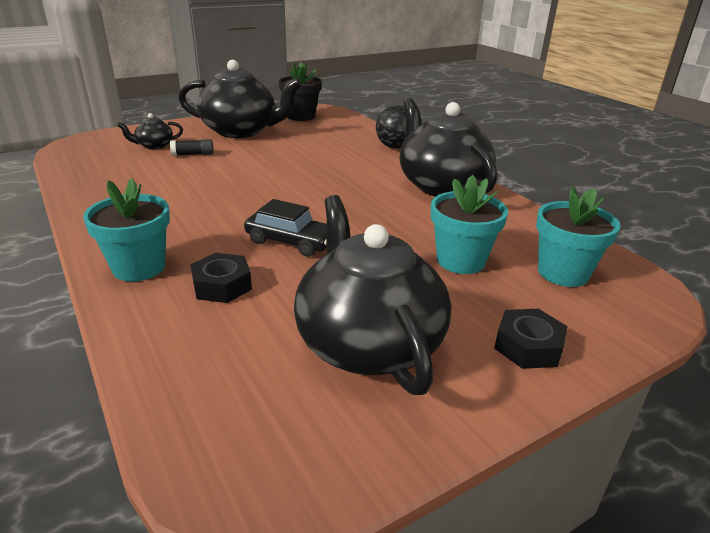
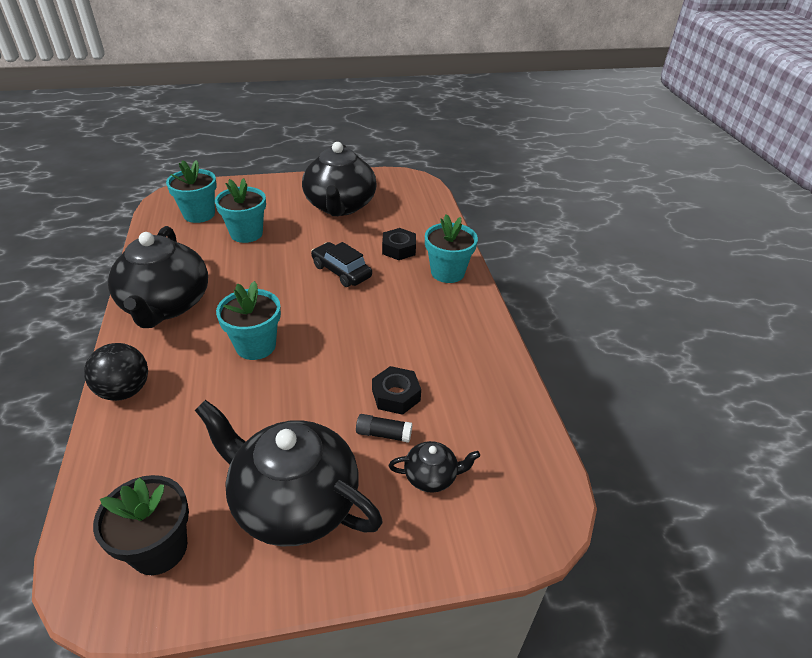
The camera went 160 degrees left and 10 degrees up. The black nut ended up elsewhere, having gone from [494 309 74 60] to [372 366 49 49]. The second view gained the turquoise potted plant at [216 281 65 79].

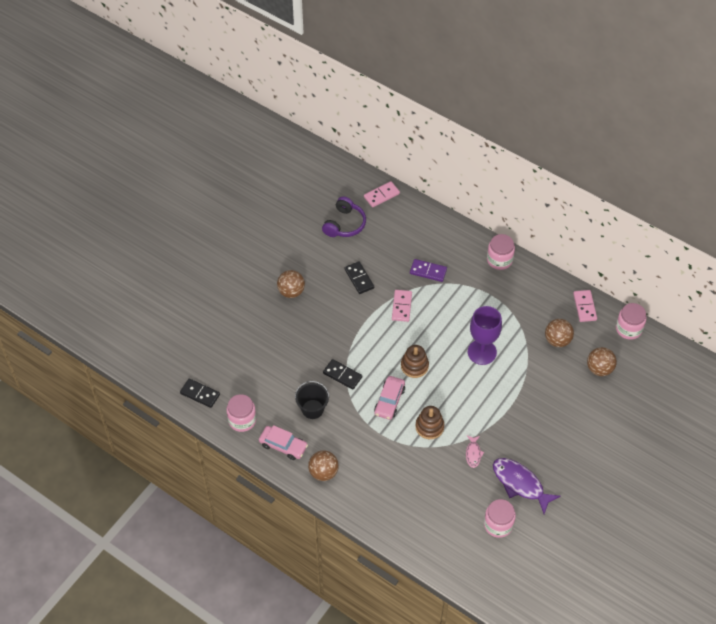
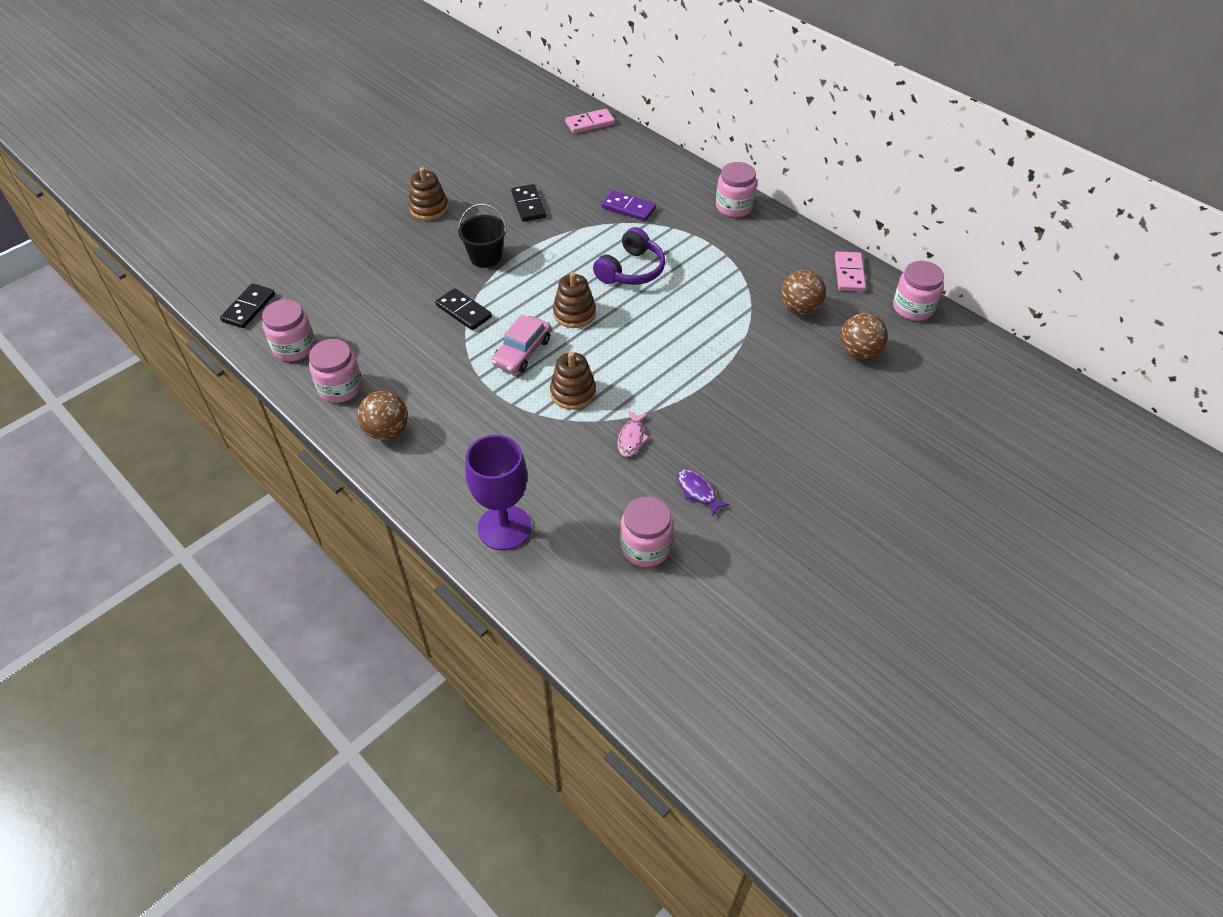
The camera went 10 degrees right and 5 degrees down. The black domino tile at [180 379 40 29] ended up facing another way, 75 degrees clockwise from before. Where the rose-pink car stood at [259 425 49 35], the rose-pink jam jar came to stand at [309 339 54 64]. Where the brown sphere stood at [277 270 28 28], the brown stacking toy came to stand at [409 167 40 53]. The black sand bucket ended up elsewhere, having gone from [295 381 34 38] to [458 204 49 64]. The violet over-ear headphones ended up elsewhere, having gone from [322 196 44 41] to [593 227 72 58]. The second view lost the rose-pink domino tile at [392 290 20 32]. The violet wine glass ended up elsewhere, having gone from [468 306 34 59] to [465 435 67 116]. The size of the violet toy fish at [493 458 68 56] changed by a factor of 0.50.

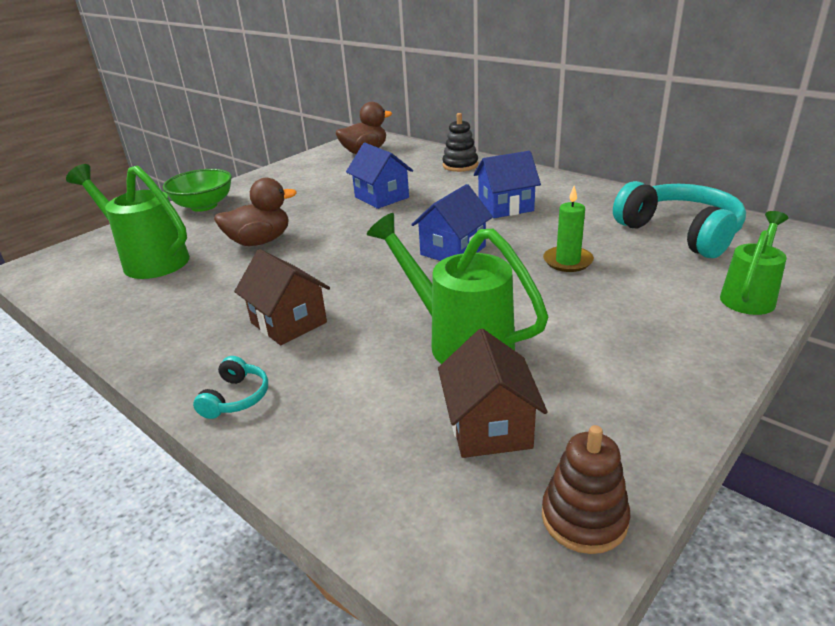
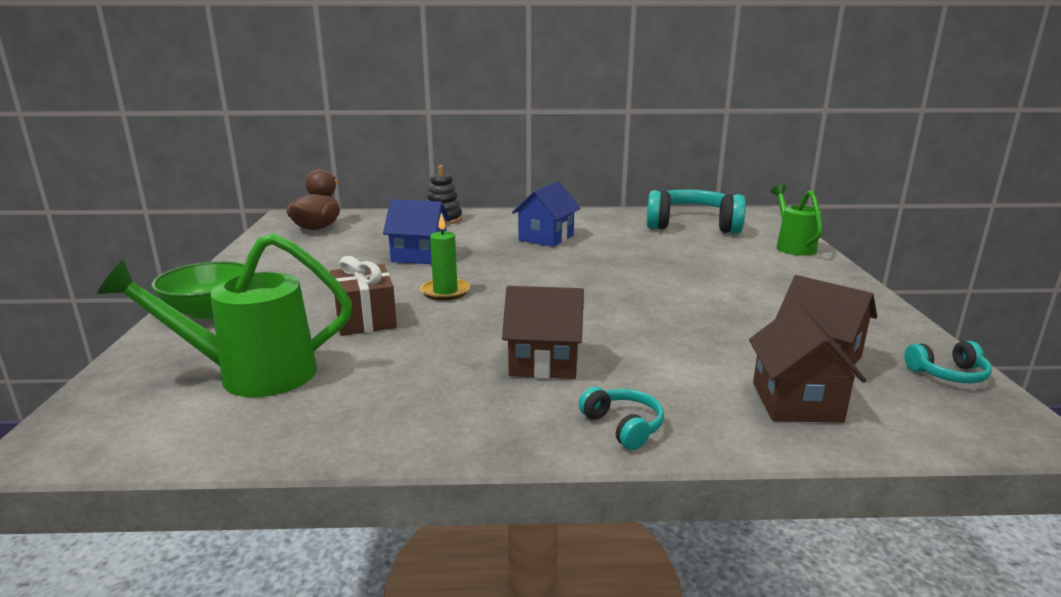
The camera went 45 degrees left and 10 degrees down. Where the brown rubber duck stood at [214 178 83 68], the brown gift came to stand at [330 256 67 80]. The second view lost the emerald watering pot at [367 213 181 151]. The second view lost the cobalt house at [411 184 82 77]. Where the brown stacking toy stood at [542 425 89 129], the turquoise over-ear headphones came to stand at [904 341 88 42]. The emerald pillar candle ended up elsewhere, having gone from [543 186 51 86] to [420 213 50 88]. The second view gained the brown house at [749 304 118 119].

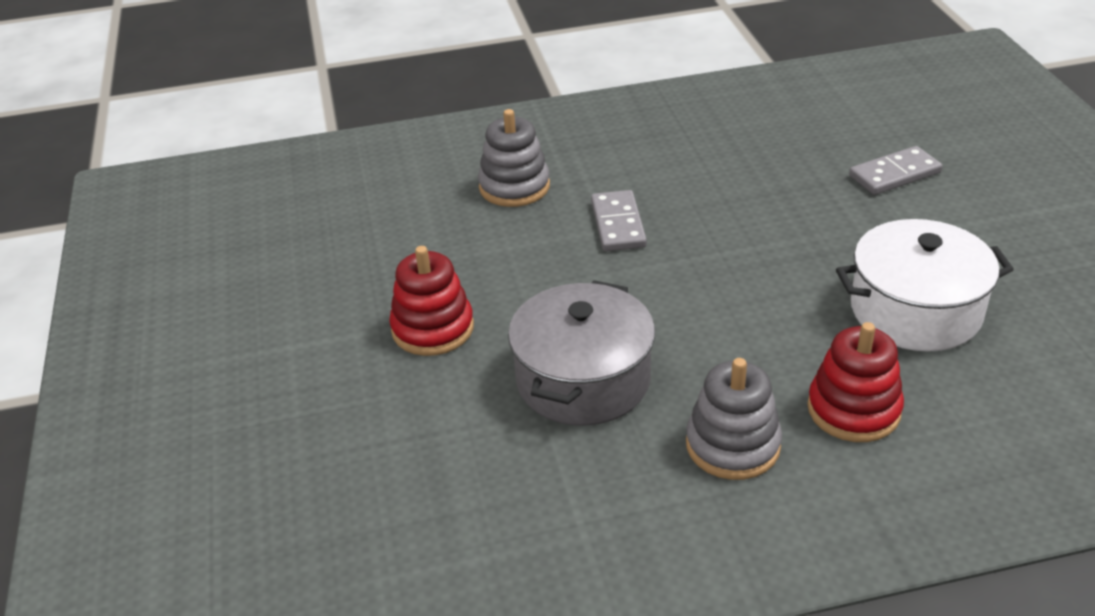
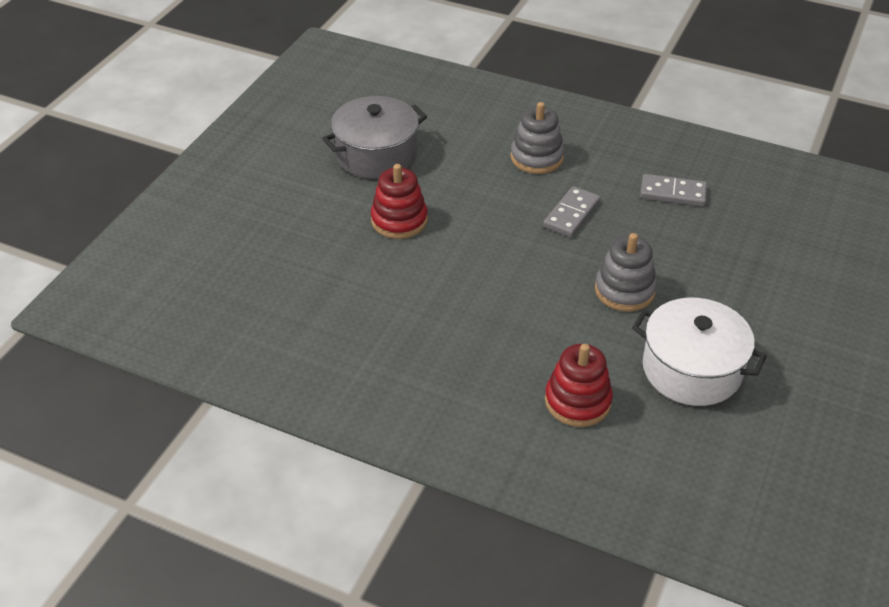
The camera went 35 degrees right and 5 degrees up. The gray stockpot ended up elsewhere, having gone from [508 280 147 146] to [322 96 105 83]. The gray stacking toy ended up elsewhere, having gone from [686 358 96 122] to [595 233 62 79]. The gray domino tile ended up elsewhere, having gone from [849 146 94 49] to [640 174 67 32].

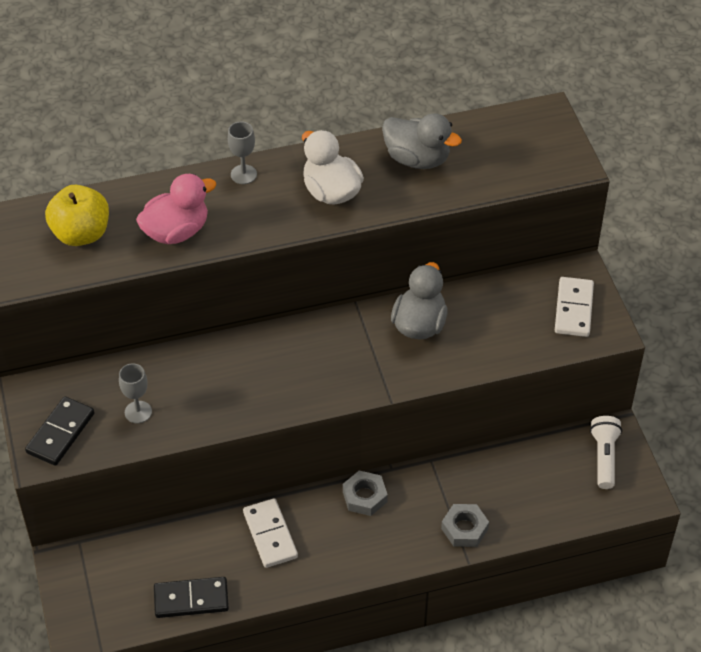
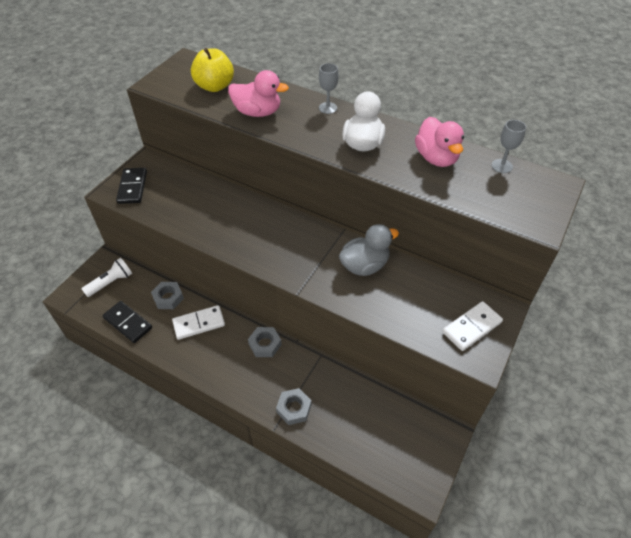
The camera went 45 degrees right and 0 degrees up. The black domino tile at [25 396 70 70] ended up facing another way, 75 degrees counterclockwise from before. The gray wine glass ended up elsewhere, having gone from [119 363 33 60] to [492 120 34 53]. The snow-white domino tile at [243 498 55 70] ended up facing another way, 45 degrees clockwise from before. What was the gray rubber duck at [382 113 80 56] turned into the rose-pink rubber duck at [415 117 49 50]. The snow-white pocket torch ended up elsewhere, having gone from [590 416 32 73] to [82 258 50 39]. The second view gained the gray nut at [151 282 33 27].

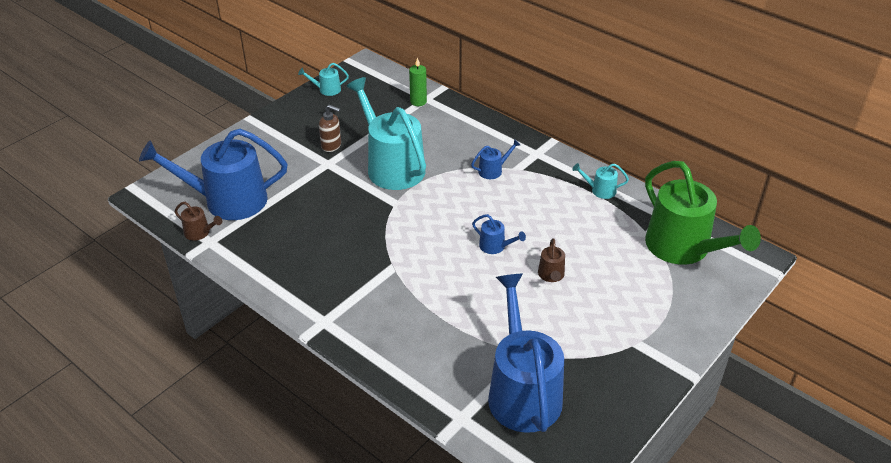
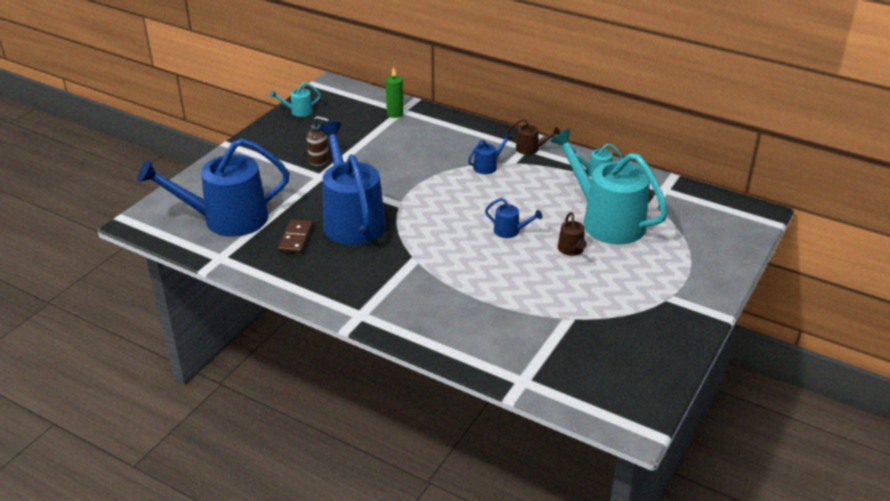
The camera went 10 degrees left and 5 degrees down. The brown watering pot ended up elsewhere, having gone from [175 202 47 39] to [507 119 53 36]. The turquoise watering pot ended up elsewhere, having gone from [346 77 80 113] to [550 129 118 115]. The cobalt watering pot ended up elsewhere, having gone from [488 274 76 159] to [319 122 67 123]. The second view lost the emerald watering pot at [645 161 116 104]. The second view gained the brown domino tile at [278 220 35 34].

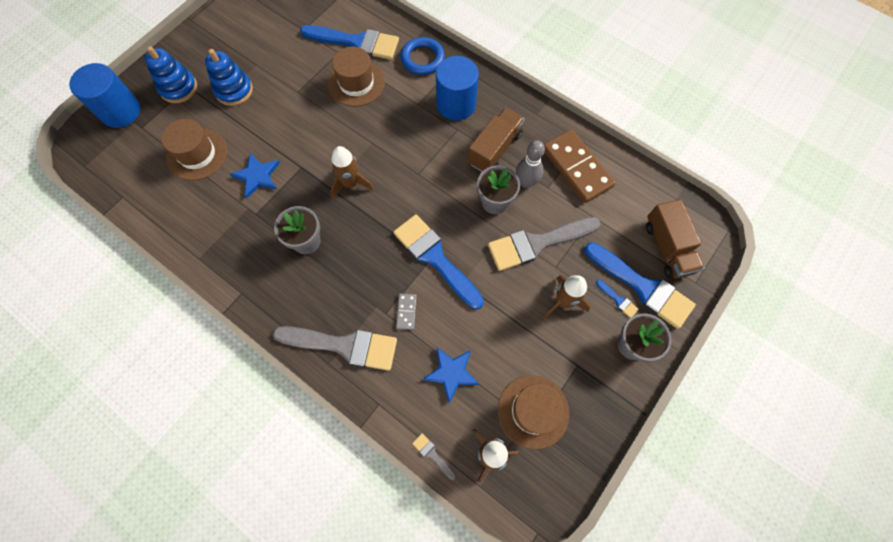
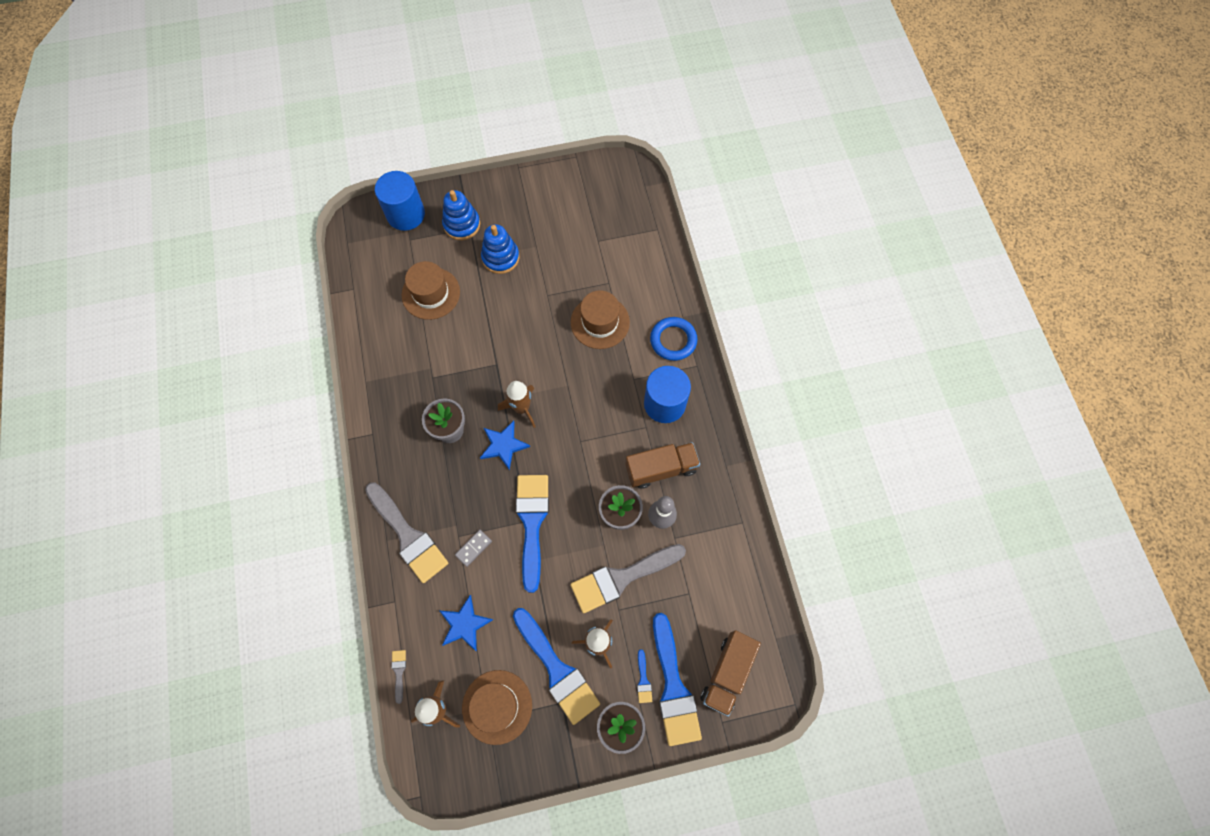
The camera went 40 degrees right and 0 degrees up. The cobalt star shape ended up elsewhere, having gone from [230 152 50 46] to [480 421 50 49]. The cobalt paintbrush ended up elsewhere, having gone from [300 25 99 35] to [513 608 87 117]. The gray paintbrush at [488 217 113 54] ended up facing another way, 45 degrees counterclockwise from before. The second view lost the brown domino tile at [544 130 72 73].

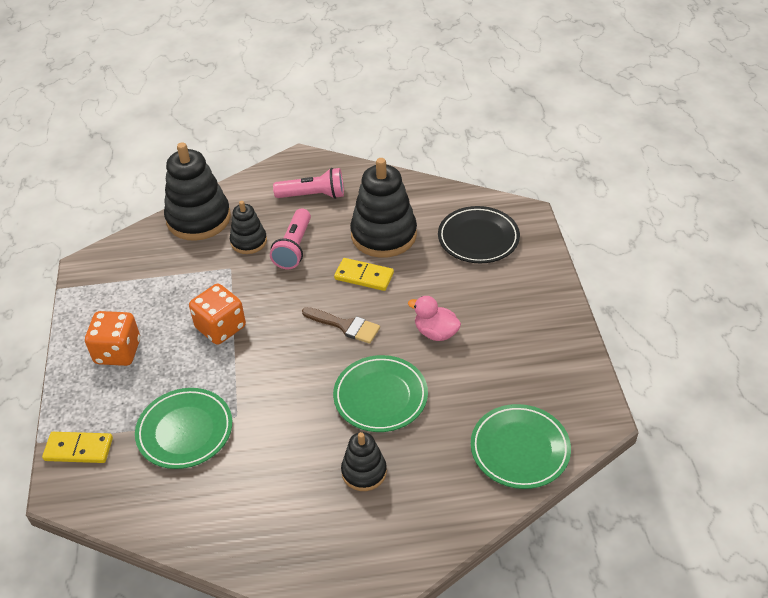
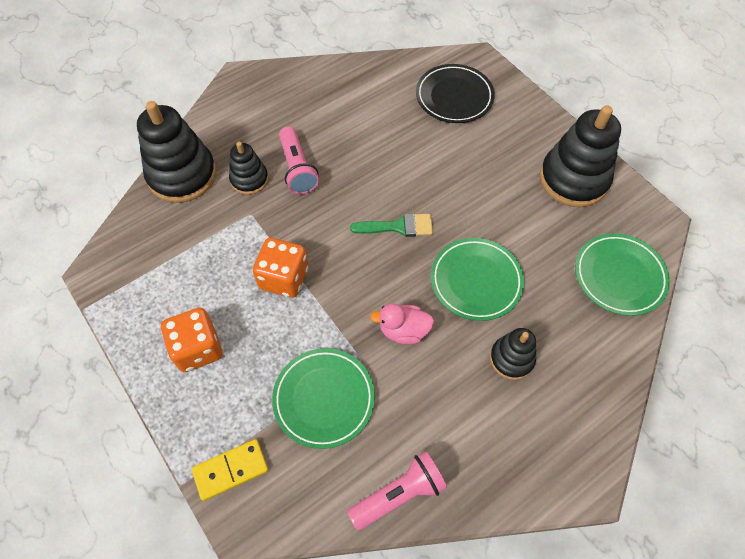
The camera went 30 degrees left and 15 degrees up. The rose-pink pocket torch ended up elsewhere, having gone from [273 168 71 31] to [347 451 100 80]. What was the brown paintbrush at [302 307 78 37] turned into the emerald paintbrush at [350 213 83 24]. The second view lost the yellow domino tile at [334 258 60 33]. The black stacking toy ended up elsewhere, having gone from [350 158 67 100] to [540 105 81 102]. The rose-pink rubber duck ended up elsewhere, having gone from [408 296 53 45] to [370 303 64 41].

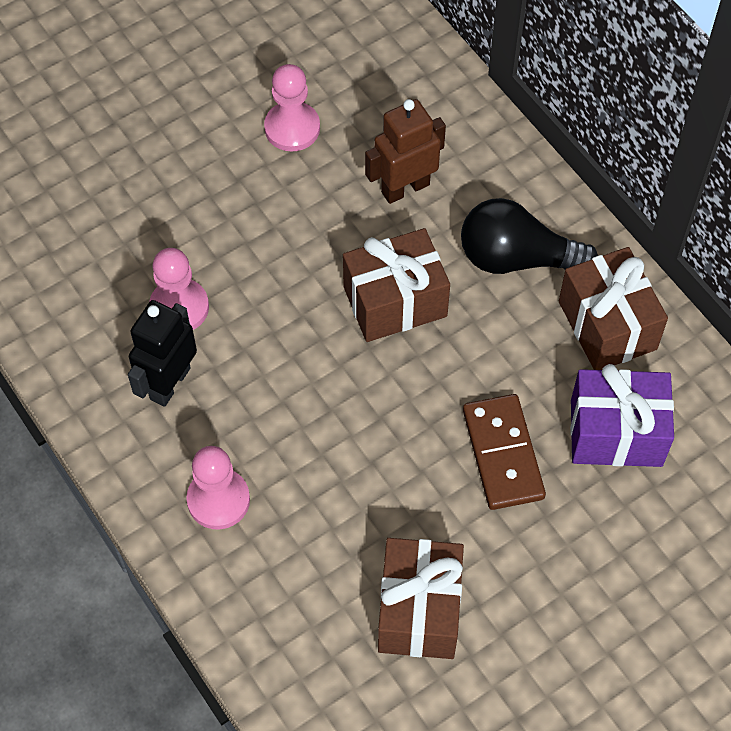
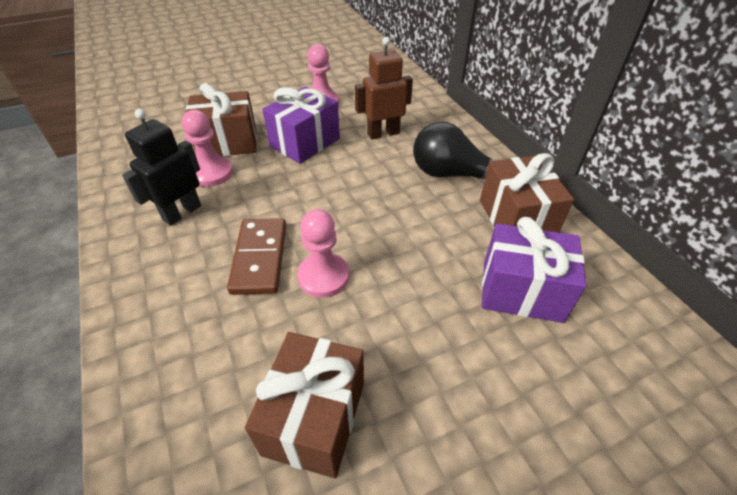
The camera went 10 degrees right and 15 degrees down. The rose-pink game pawn ended up elsewhere, having gone from [186 446 64 84] to [297 209 52 89]. The brown gift ended up elsewhere, having gone from [343 228 107 114] to [186 83 71 73]. The brown domino tile ended up elsewhere, having gone from [463 394 83 116] to [227 218 59 77]. The second view gained the violet gift at [262 86 78 78].

